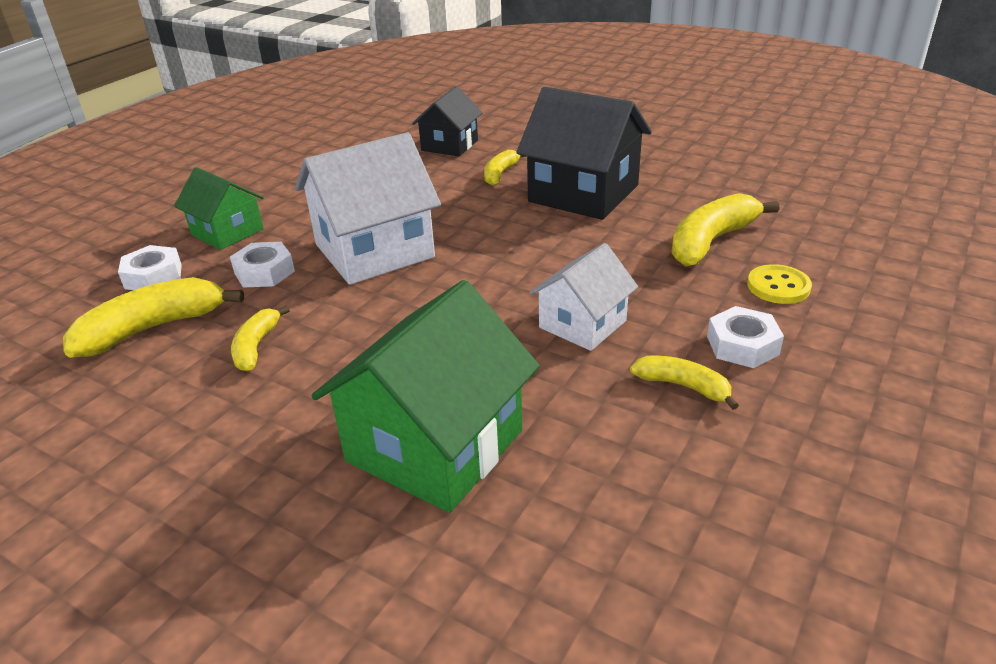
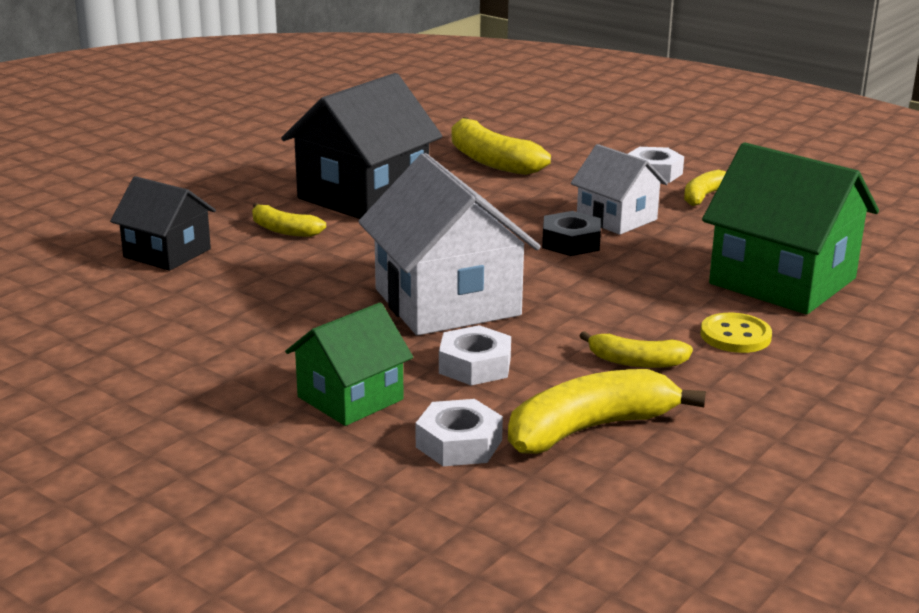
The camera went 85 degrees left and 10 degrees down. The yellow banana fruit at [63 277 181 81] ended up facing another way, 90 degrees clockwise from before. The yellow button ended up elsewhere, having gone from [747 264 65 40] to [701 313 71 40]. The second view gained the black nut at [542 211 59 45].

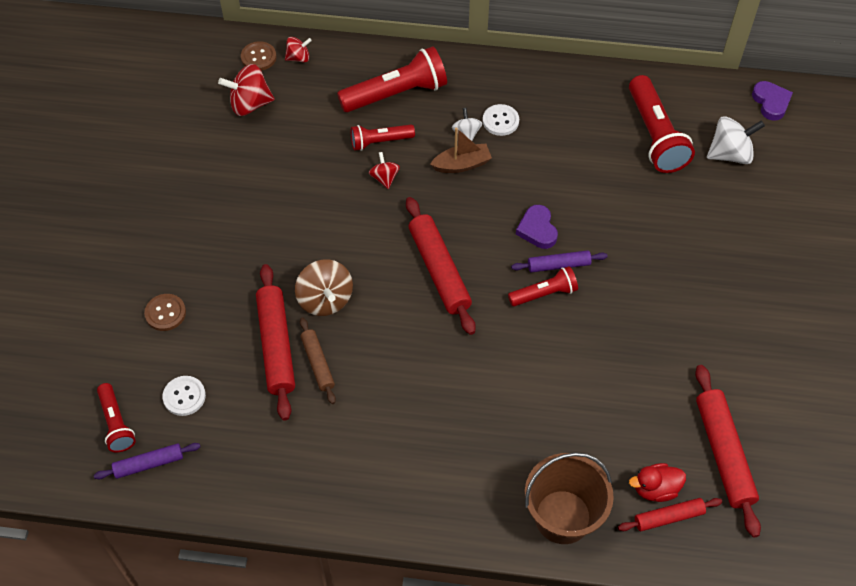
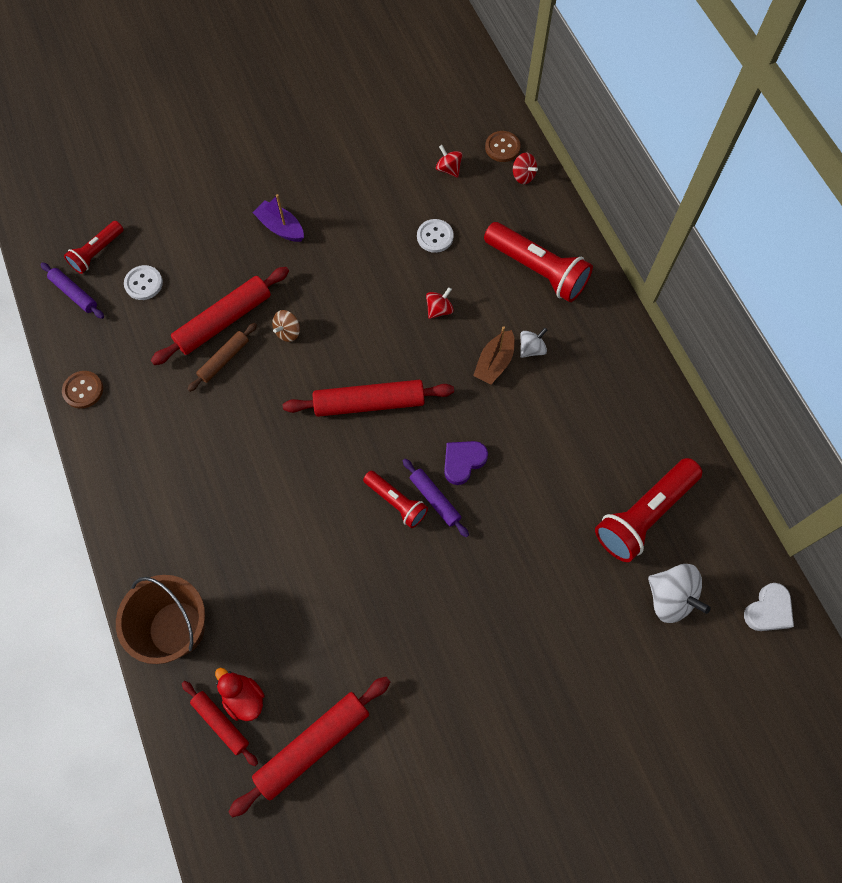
The camera went 60 degrees right and 10 degrees up. The brown button ended up elsewhere, having gone from [144 294 42 37] to [62 371 41 38]. The size of the red toy top at [218 64 57 52] changed by a factor of 0.58. The size of the brown toy top at [295 260 58 56] changed by a factor of 0.58. The second view lost the red pocket torch at [351 125 64 26]. The red rolling pin at [406 197 70 138] ended up facing another way, 45 degrees clockwise from before. The brown toy boat at [430 127 62 46] ended up facing another way, 75 degrees clockwise from before. The snow-white button ended up elsewhere, having gone from [483 104 36 32] to [417 219 37 34]. What was the violet heart shape at [752 81 41 40] turned into the snow-white heart shape at [744 583 50 48]. The second view gained the violet toy boat at [252 194 52 48].

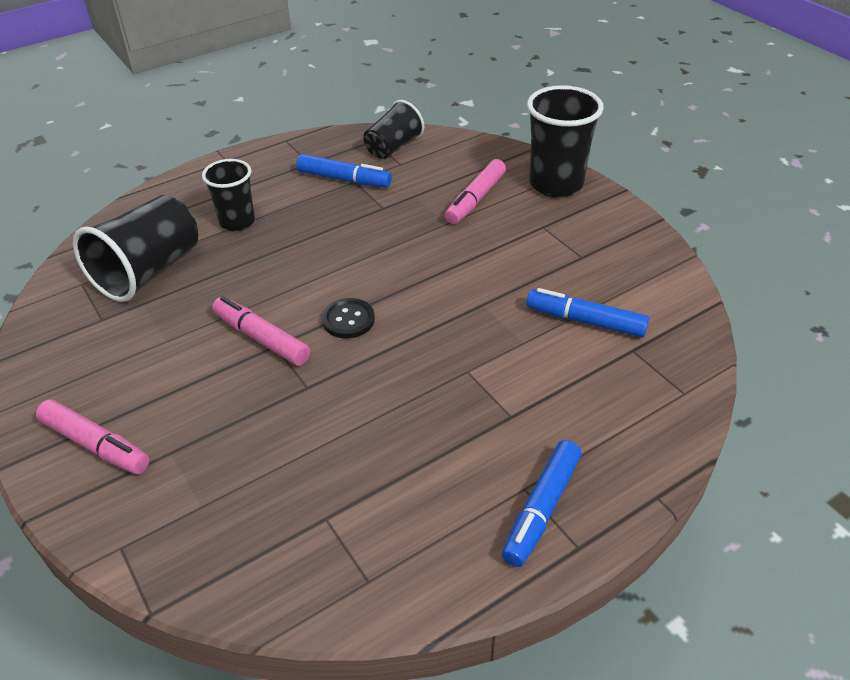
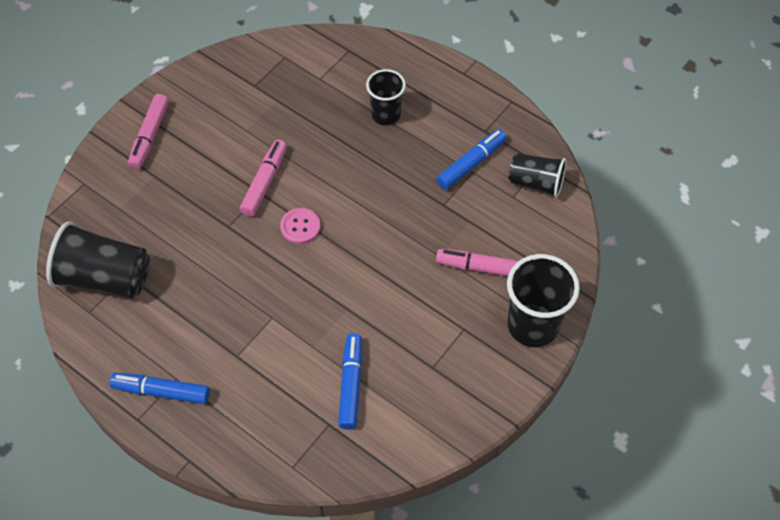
The camera went 70 degrees right and 15 degrees up. The black cup ended up elsewhere, having gone from [73 195 125 107] to [46 221 103 77]. The cobalt felt pen at [296 154 96 34] ended up facing another way, 135 degrees counterclockwise from before. What was the black button at [322 298 53 40] turned into the rose-pink button at [280 208 40 36].

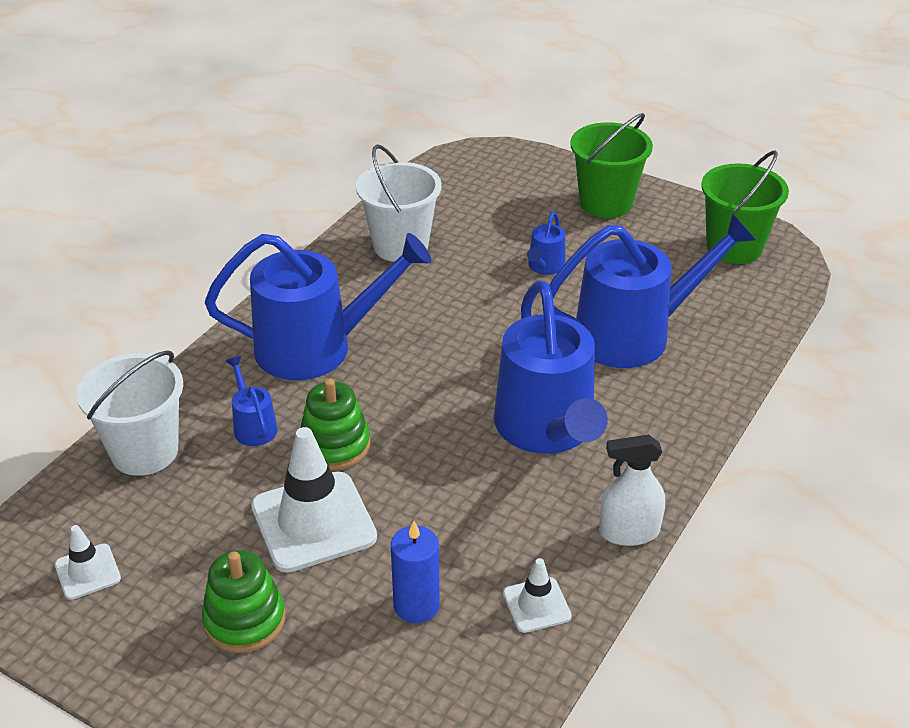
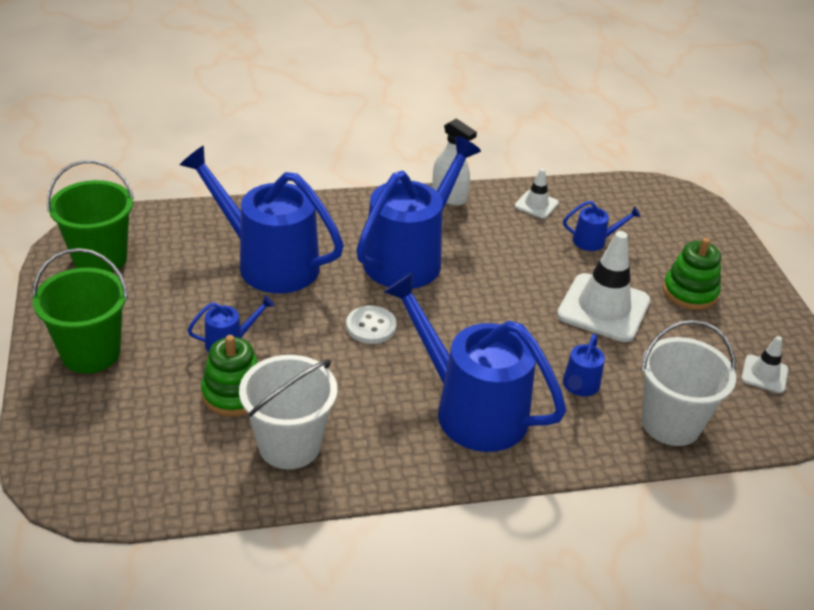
The camera went 135 degrees left and 0 degrees up. The emerald stacking toy ended up elsewhere, having gone from [300 379 70 91] to [201 335 57 82]. Where the cobalt pillar candle stood at [391 521 49 102], the cobalt watering pot came to stand at [563 201 78 50]. The second view gained the snow-white button at [346 306 51 38].

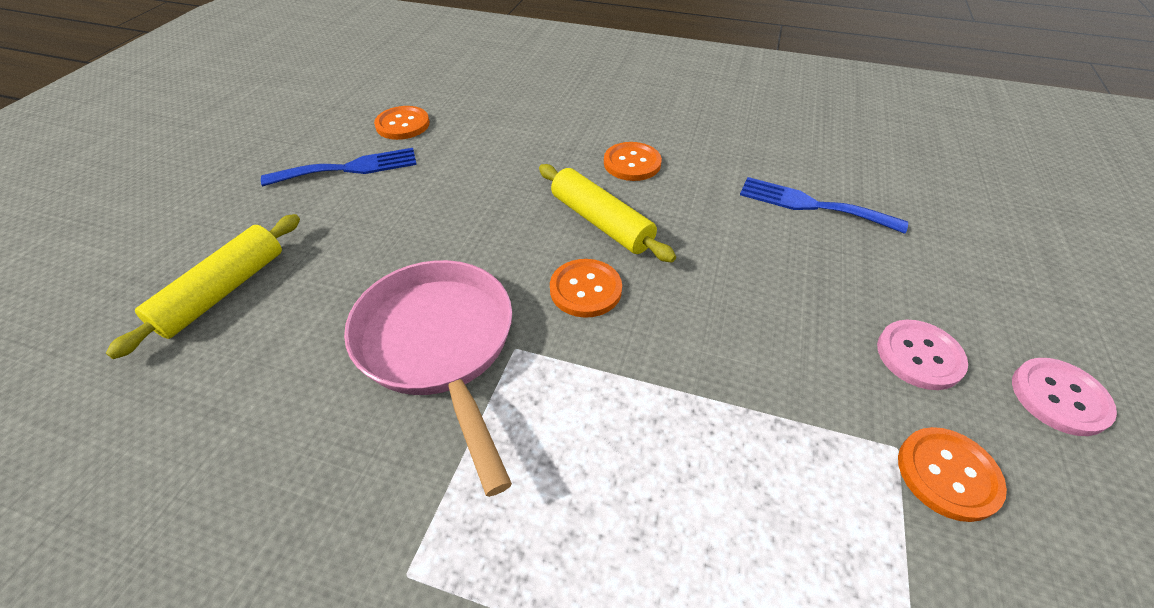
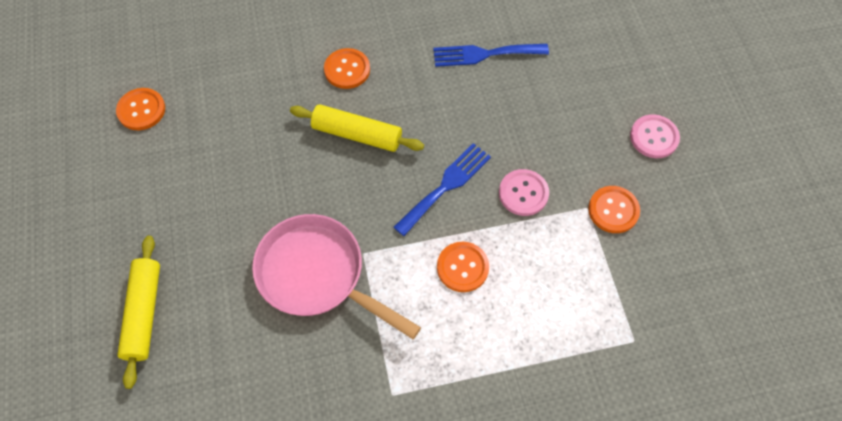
The camera went 30 degrees left and 15 degrees up. The cobalt fork ended up elsewhere, having gone from [261 148 156 38] to [394 143 97 93]. The orange button ended up elsewhere, having gone from [550 259 72 59] to [437 242 52 50]. The rose-pink button ended up elsewhere, having gone from [877 320 91 70] to [499 169 50 47].

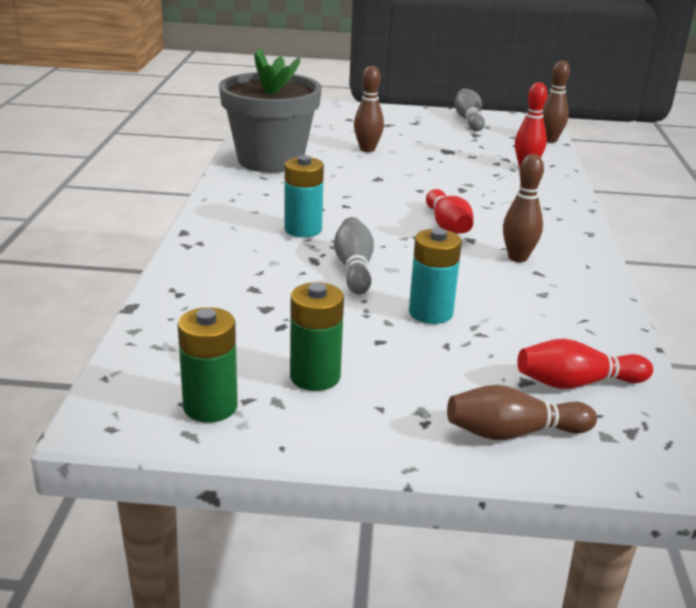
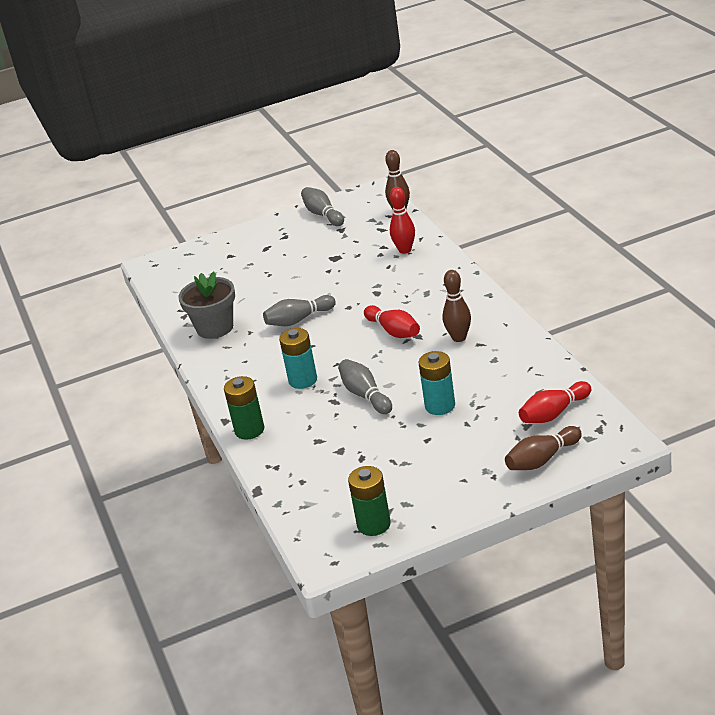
The camera went 20 degrees left and 5 degrees up. The size of the gray potted plant at [219 48 103 125] changed by a factor of 0.66. The emerald AA battery ended up elsewhere, having gone from [290 282 54 109] to [224 376 40 64]. The second view lost the brown skittle at [354 66 30 86]. The second view gained the gray skittle at [263 295 73 31].

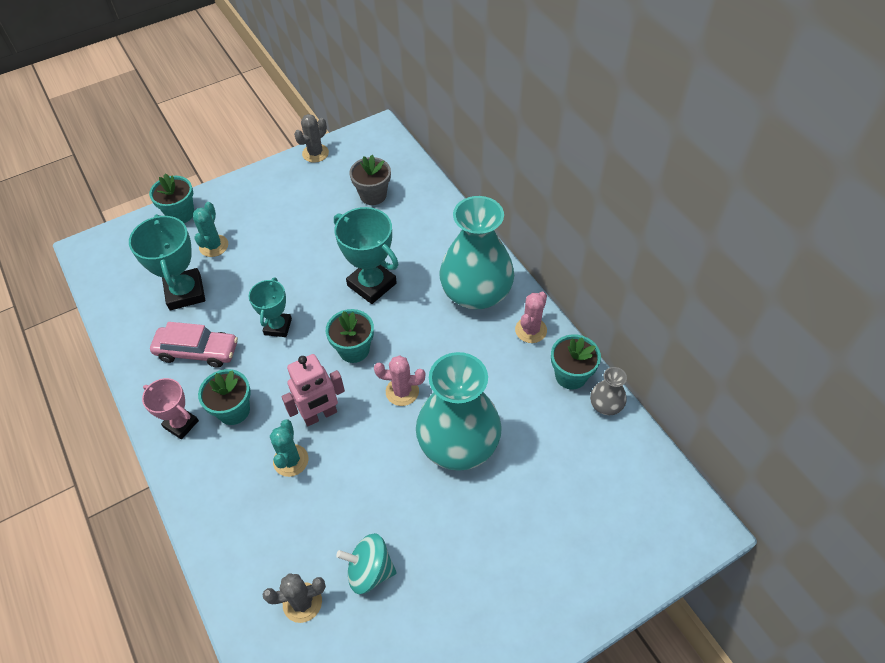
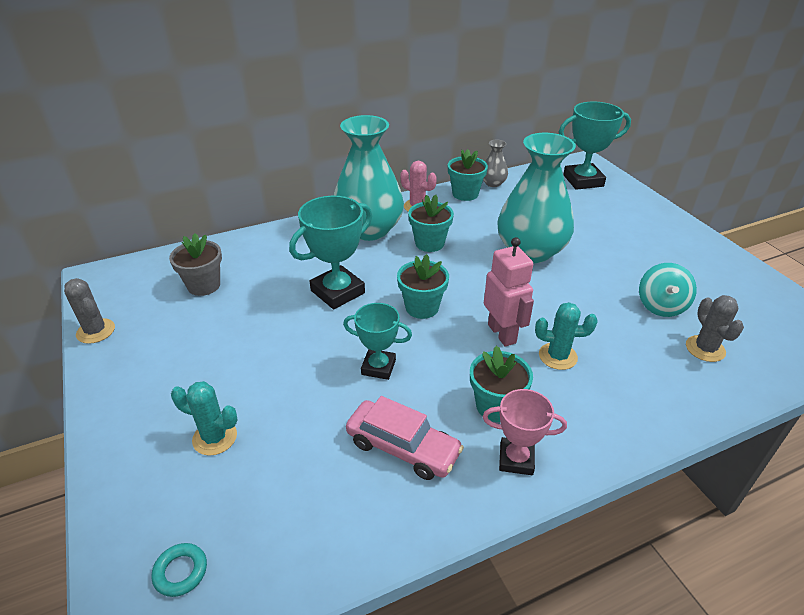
The camera went 85 degrees left and 15 degrees down. The turquoise award cup ended up elsewhere, having gone from [129 214 76 96] to [559 101 72 89]. The rose-pink award cup at [142 378 57 62] ended up facing another way, 60 degrees clockwise from before. The turquoise potted plant ended up elsewhere, having gone from [149 174 45 49] to [408 195 46 57]. The rose-pink car at [150 322 88 46] ended up facing another way, 105 degrees clockwise from before. The second view lost the rose-pink prickly plant at [374 355 51 51]. The second view gained the turquoise torus at [152 543 55 54].

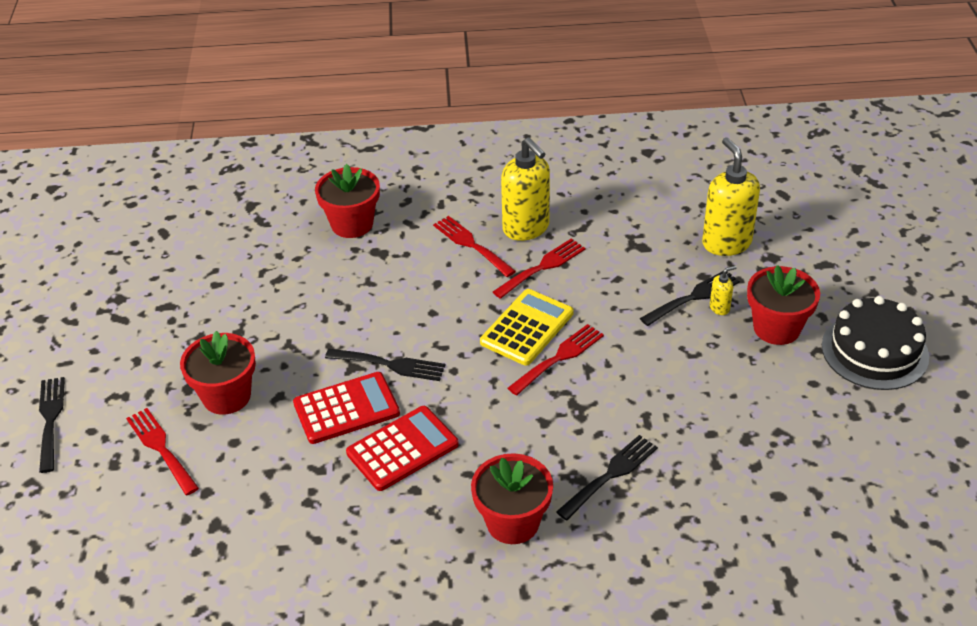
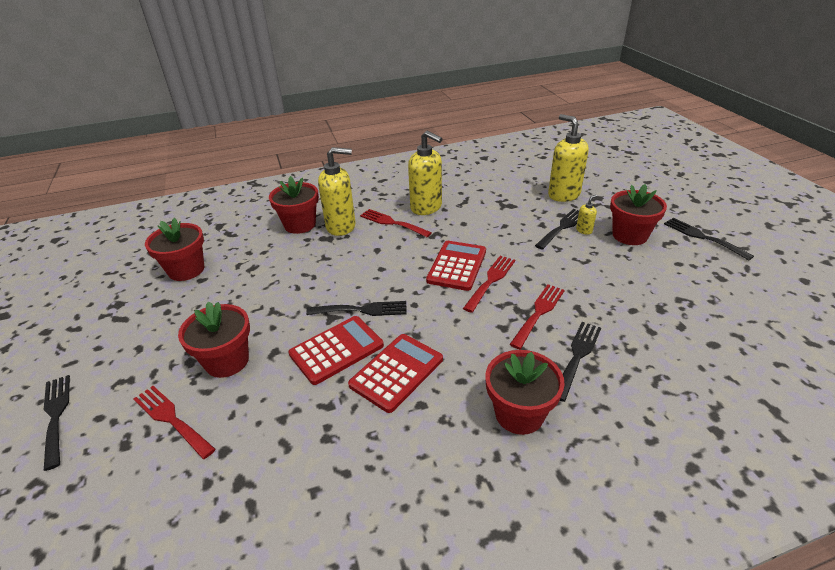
The camera went 15 degrees left and 5 degrees down. What was the yellow calculator at [480 289 93 77] turned into the red calculator at [426 241 60 50]. The red fork ended up elsewhere, having gone from [493 238 93 61] to [510 284 55 65]. Where the black gateau stood at [822 296 107 94], the black fork came to stand at [664 218 90 42]. The second view gained the red potted plant at [145 218 59 63]. The second view gained the yellow soap dispenser at [318 147 38 89].

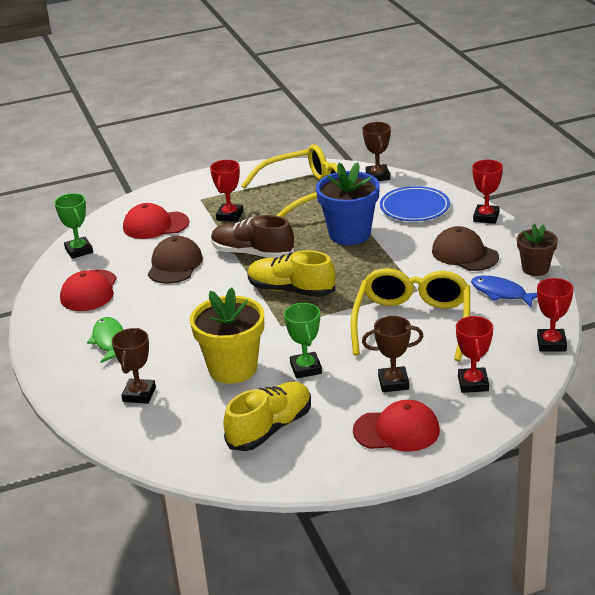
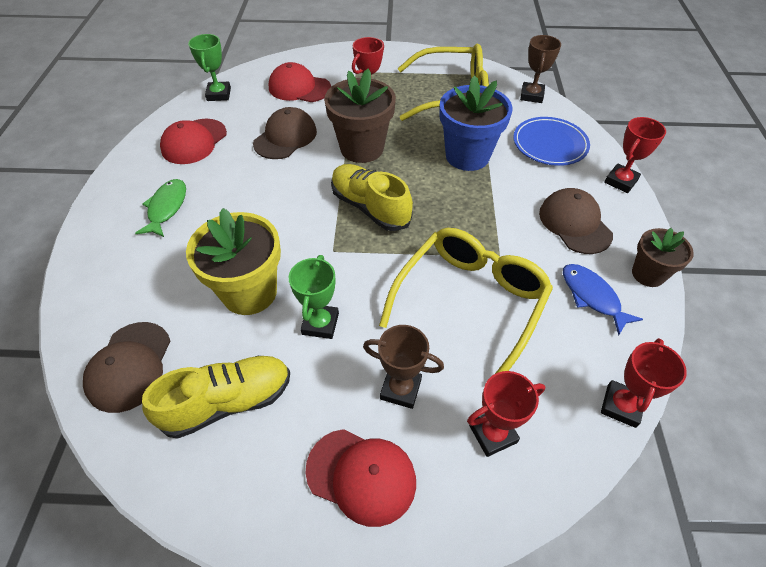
The camera went 20 degrees right and 20 degrees up. The second view lost the brown award cup at [112 328 44 76]. Where the brown lace-up shoe stood at [211 215 83 43], the brown potted plant came to stand at [324 68 72 95]. The red award cup at [456 316 37 77] ended up facing another way, 45 degrees clockwise from before. The second view gained the brown peaked cap at [83 322 87 91].

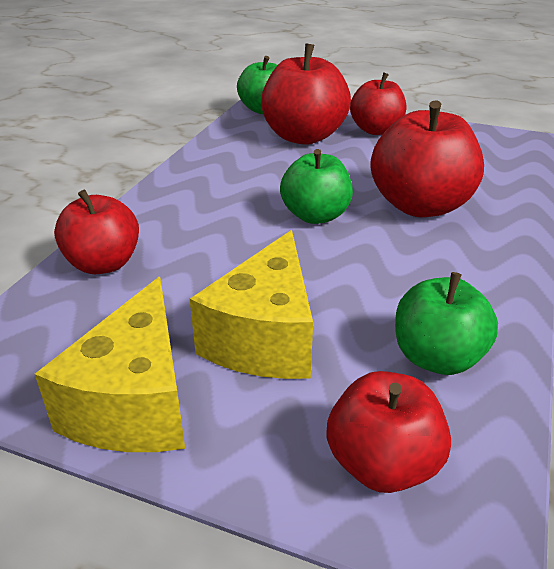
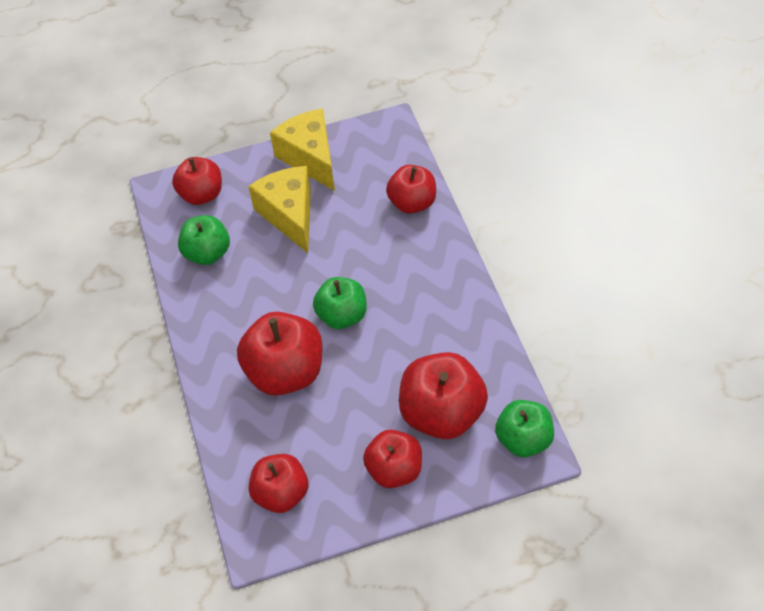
The camera went 145 degrees right and 20 degrees up. The second view gained the red toy apple at [249 454 59 59].

